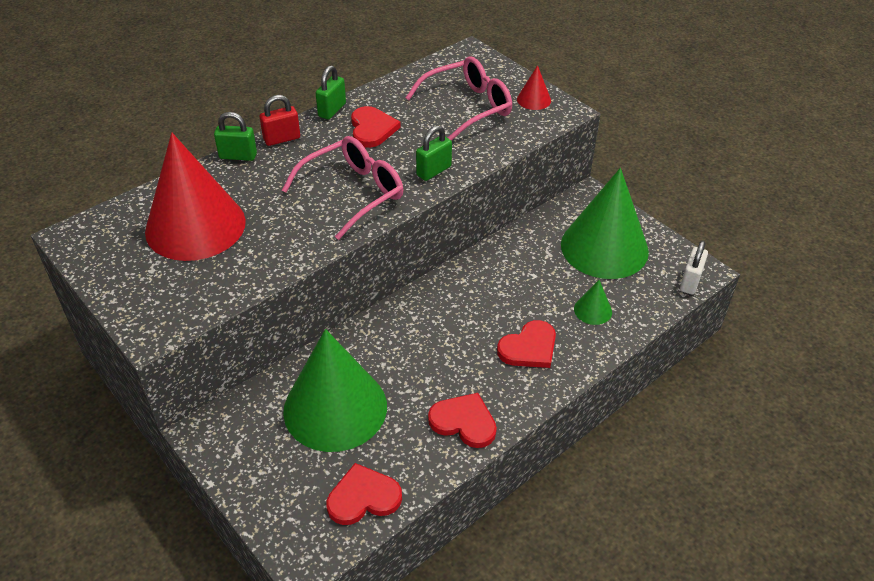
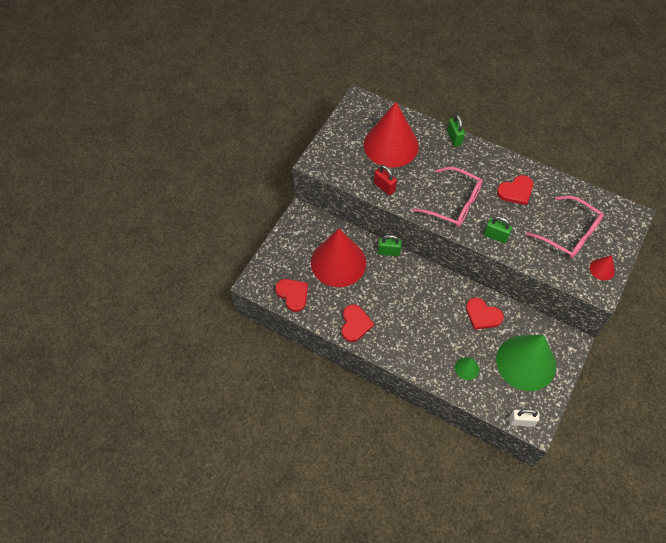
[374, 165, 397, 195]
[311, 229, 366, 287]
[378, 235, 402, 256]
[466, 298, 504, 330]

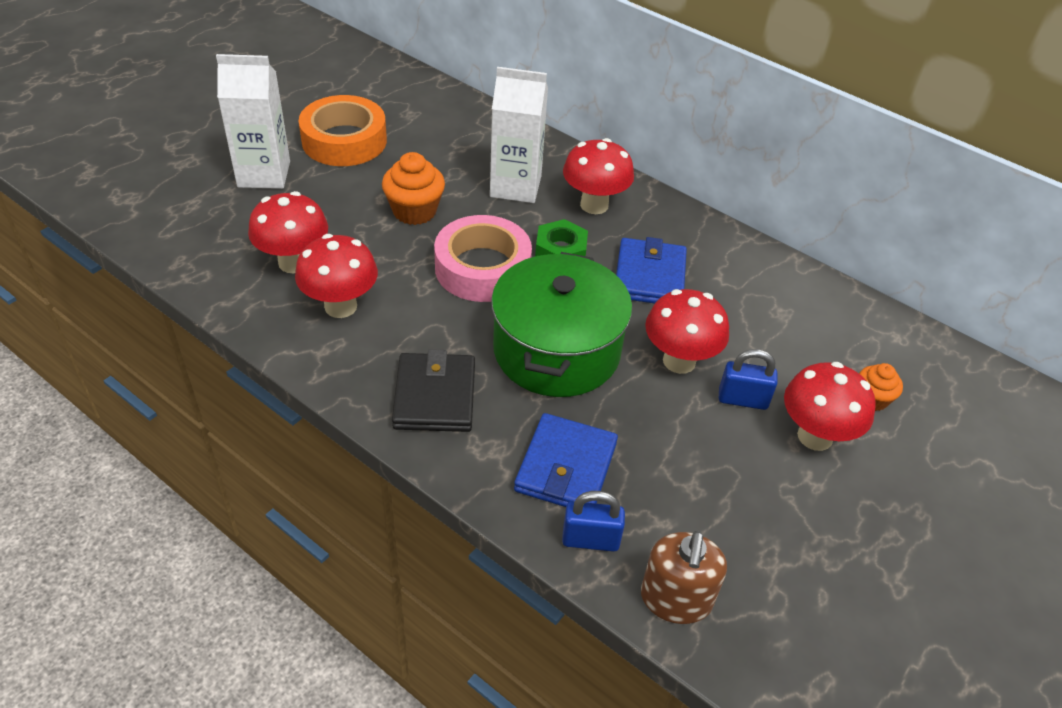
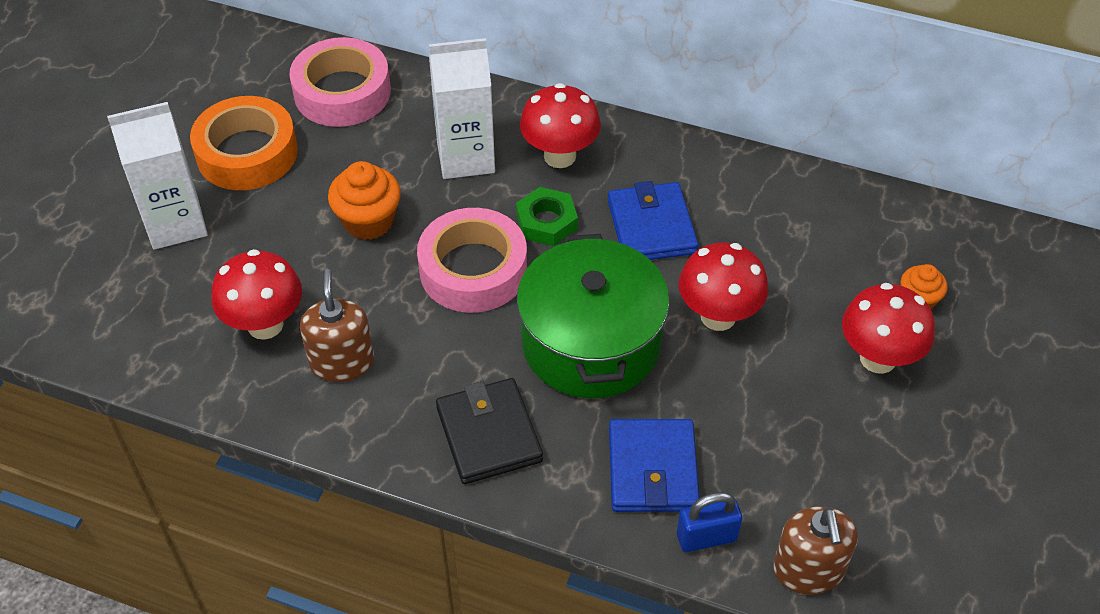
[300, 269, 374, 382]
[719, 349, 778, 410] (first image)
[289, 37, 391, 127]

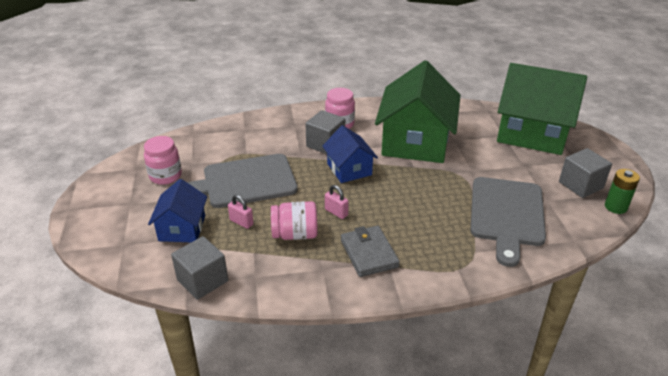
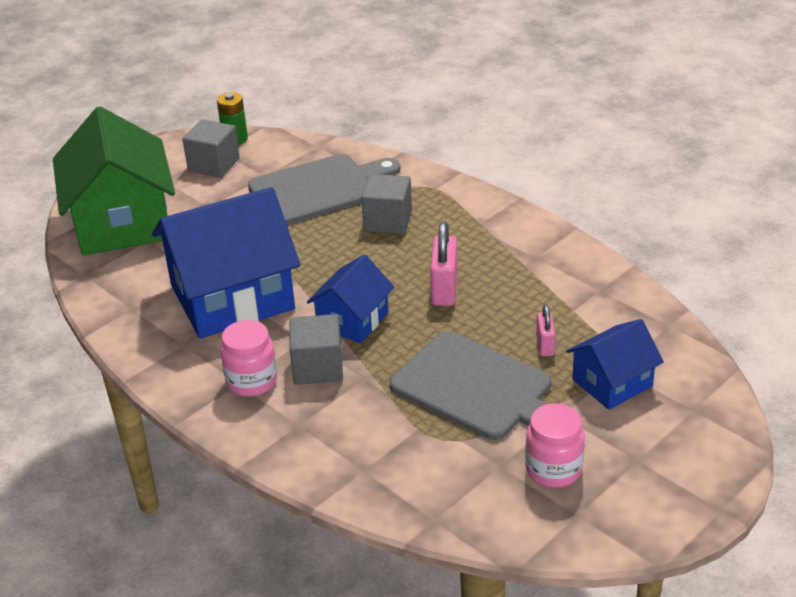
[361, 174, 412, 234]
[271, 201, 318, 240] (first image)
[430, 222, 457, 306]
[341, 226, 400, 277] (first image)
[152, 187, 300, 339]

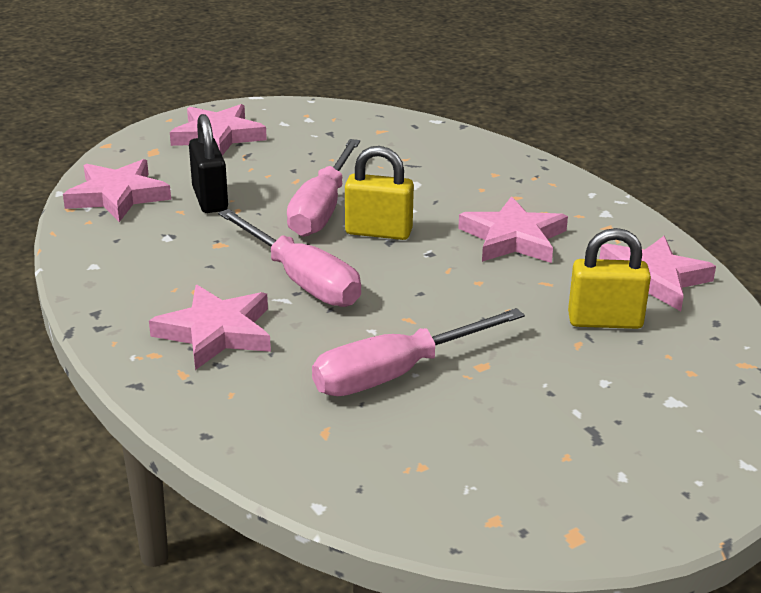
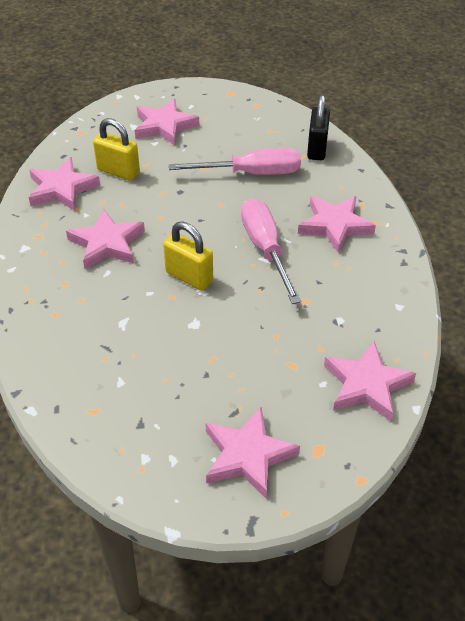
[307, 95, 330, 160]
[287, 139, 360, 237] (first image)
[135, 99, 199, 145]

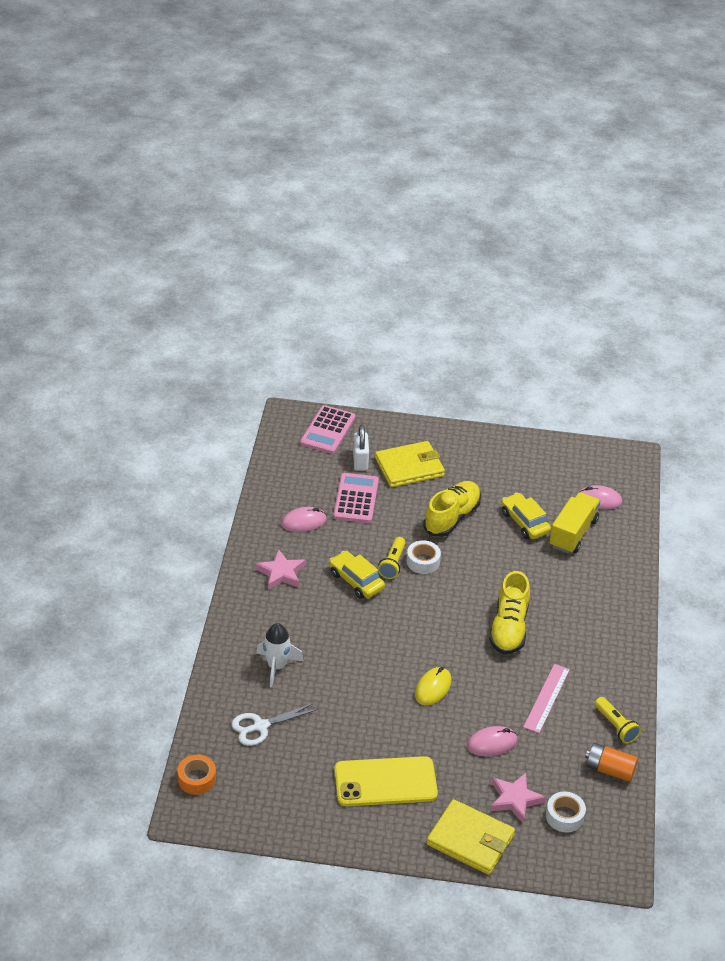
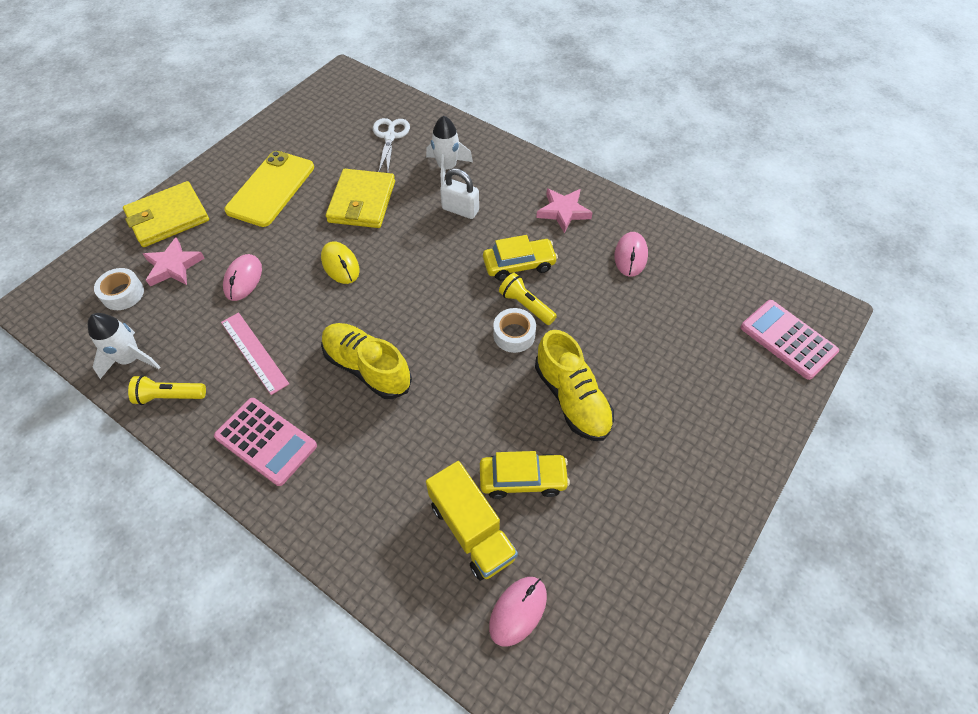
[177, 755, 216, 795] (first image)
[214, 398, 317, 486]
[440, 168, 479, 219]
[326, 169, 395, 228]
[88, 313, 160, 379]

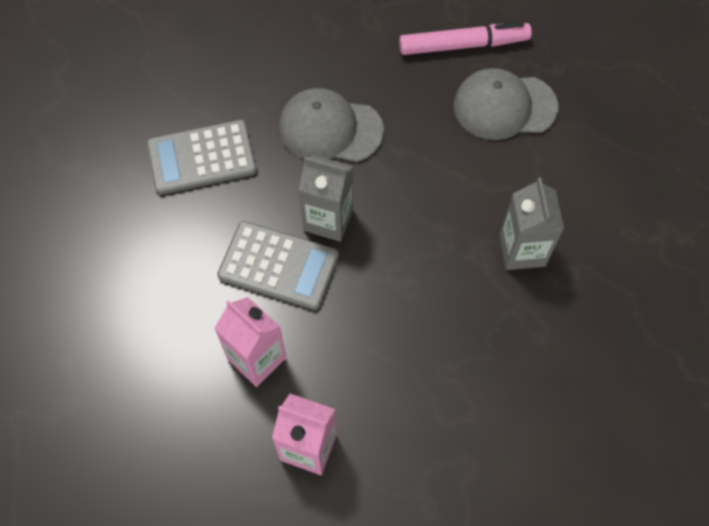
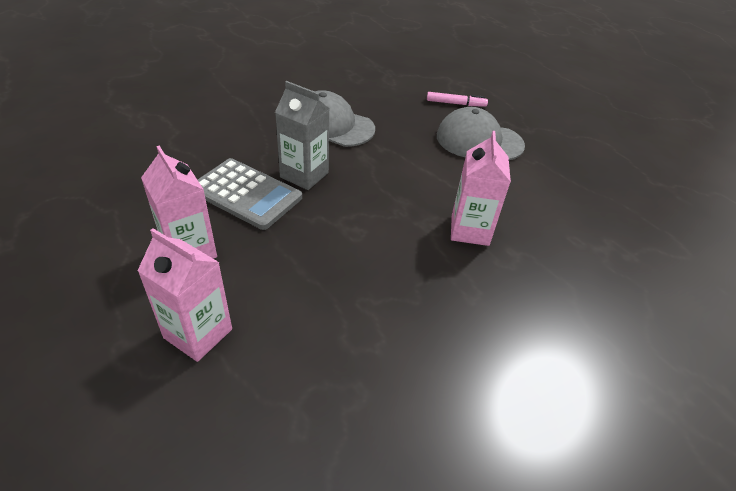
[147, 120, 257, 195] (first image)
[427, 92, 488, 107]
[451, 131, 511, 246]

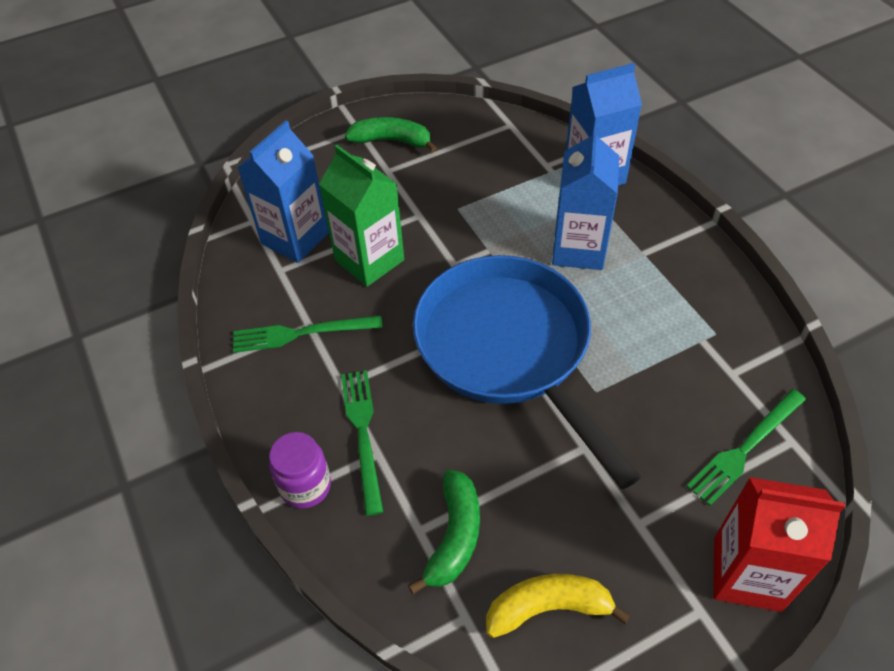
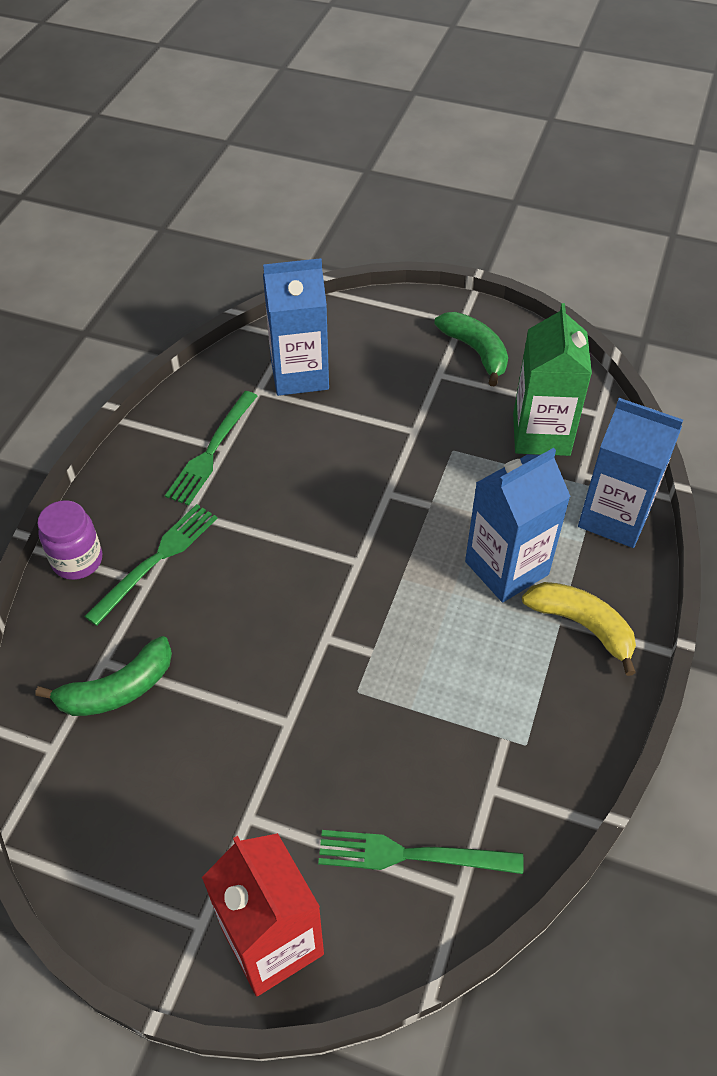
[165, 391, 257, 506]
[513, 303, 592, 456]
[413, 255, 641, 489] (first image)
[522, 582, 636, 676]

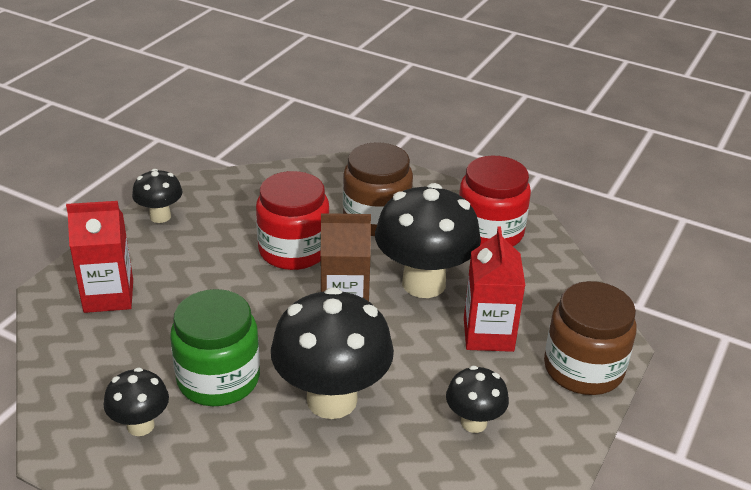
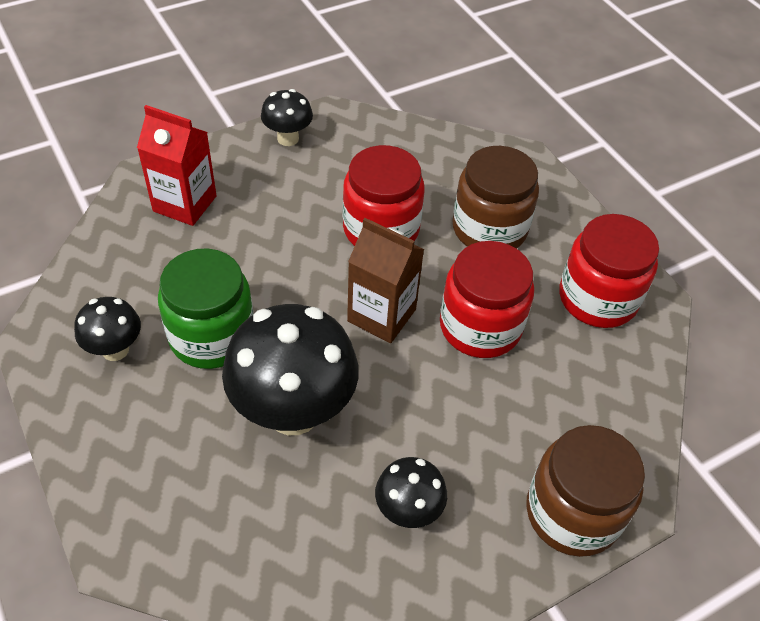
[440, 241, 534, 358]
[464, 226, 525, 352] (first image)

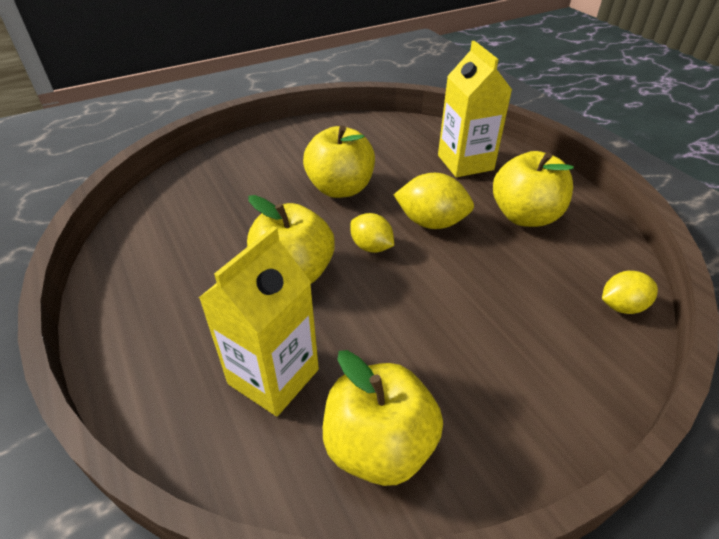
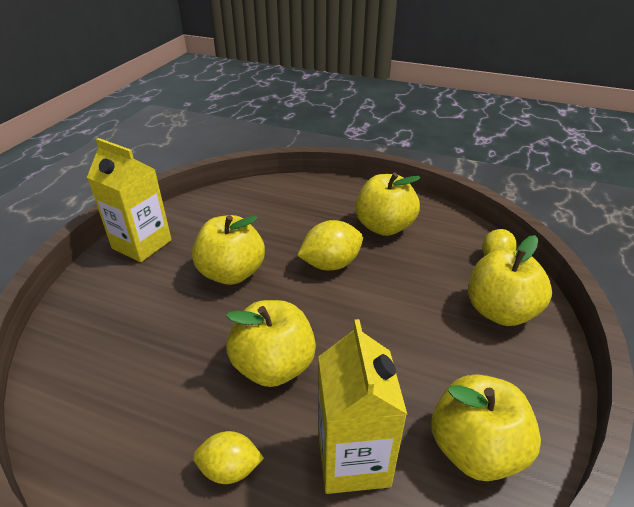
[193, 431, 264, 484]
[87, 138, 172, 262]
[468, 235, 552, 326]

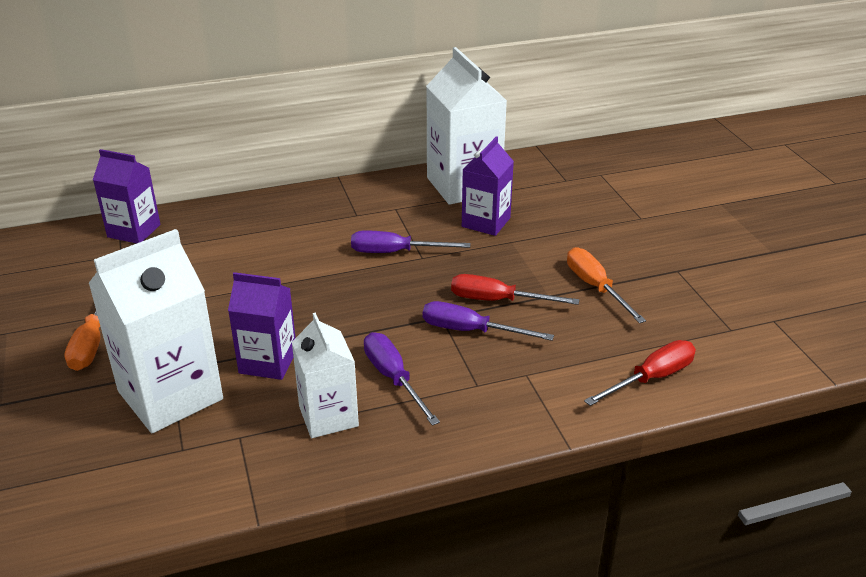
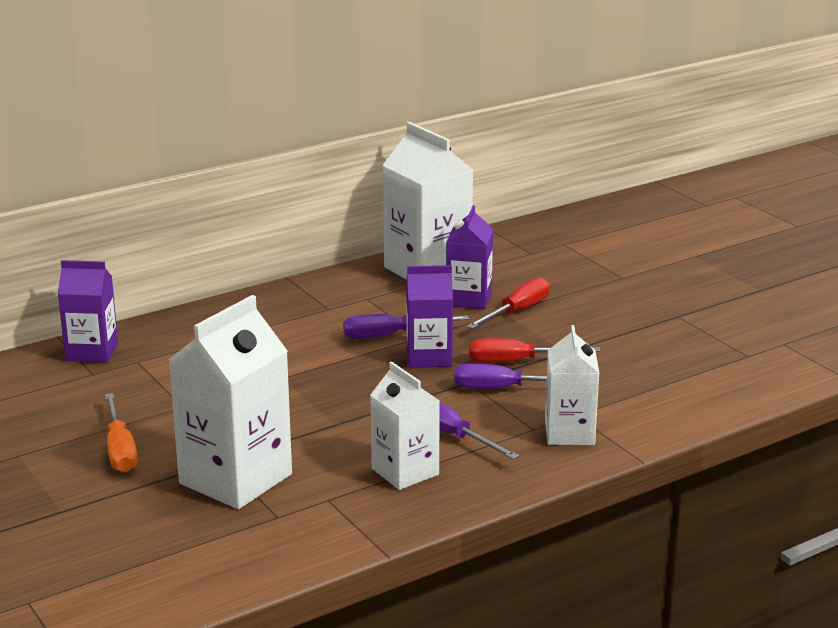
[406, 265, 453, 368]
[567, 247, 646, 323] (first image)
[467, 277, 550, 329]
[545, 325, 599, 445]

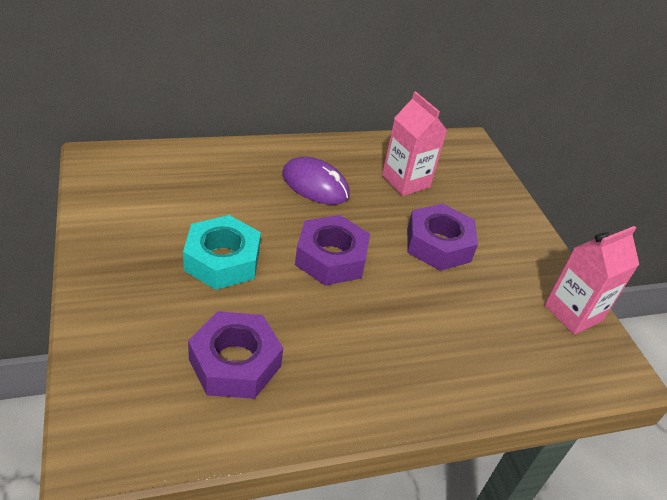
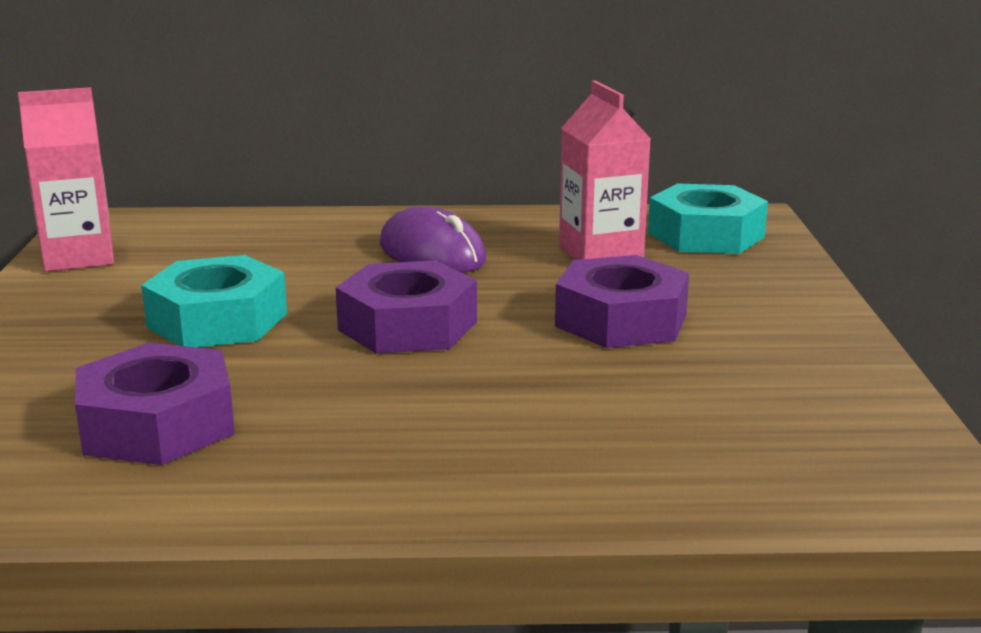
[18, 87, 114, 272]
[648, 183, 768, 254]

